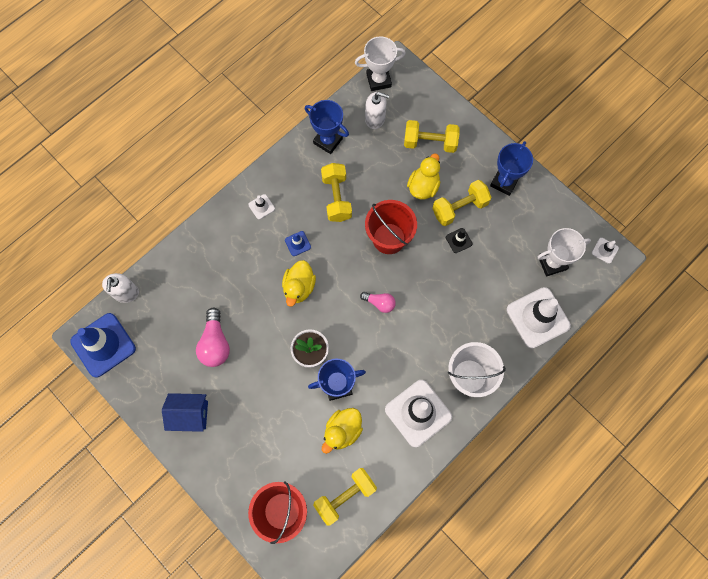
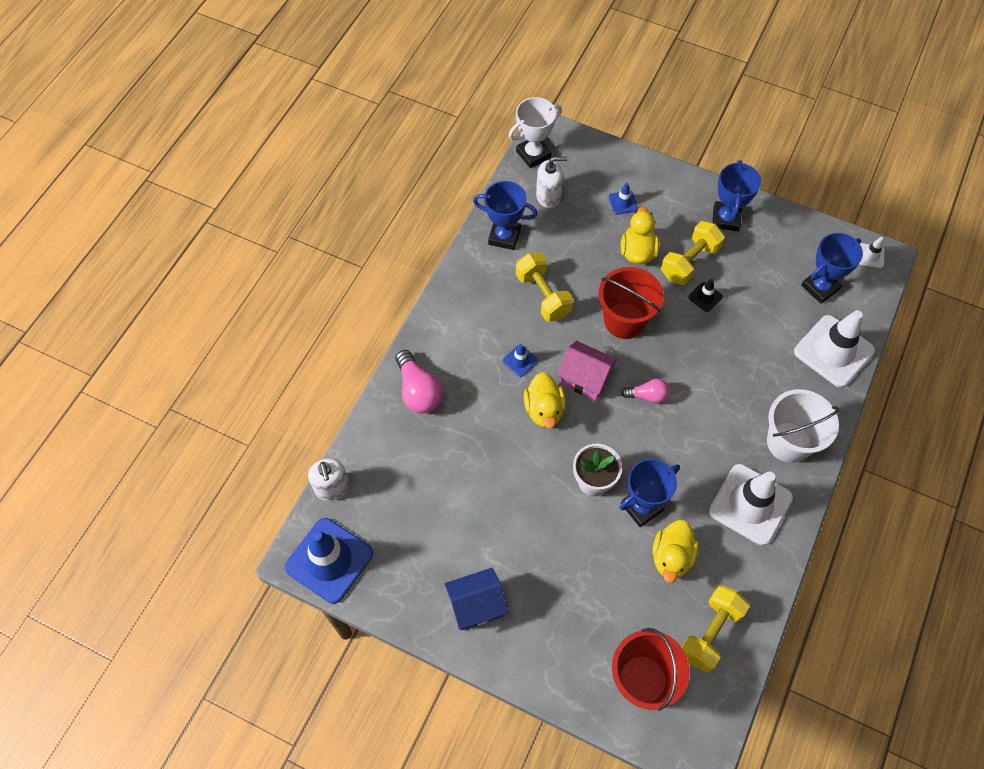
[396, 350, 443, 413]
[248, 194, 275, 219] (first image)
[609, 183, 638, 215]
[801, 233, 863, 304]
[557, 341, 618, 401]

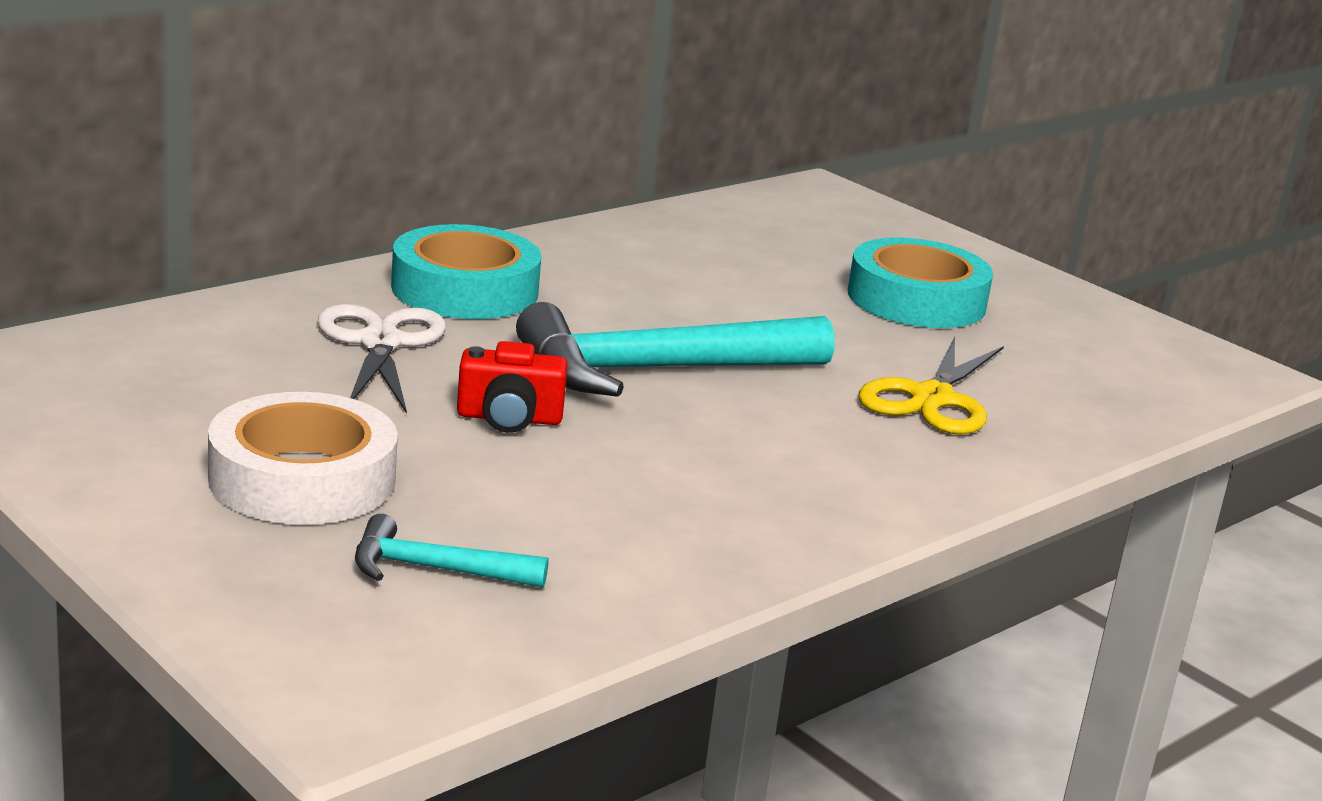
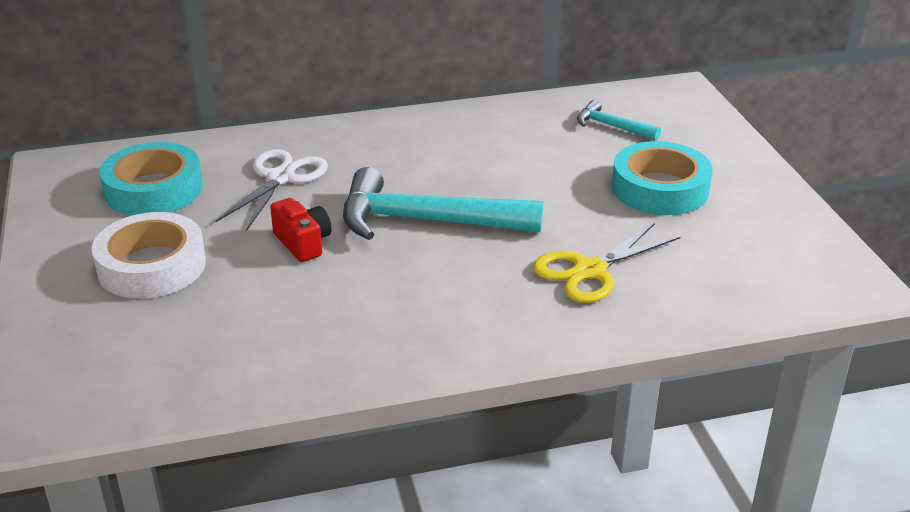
[577, 100, 661, 141]
[99, 142, 203, 215]
[270, 198, 332, 262]

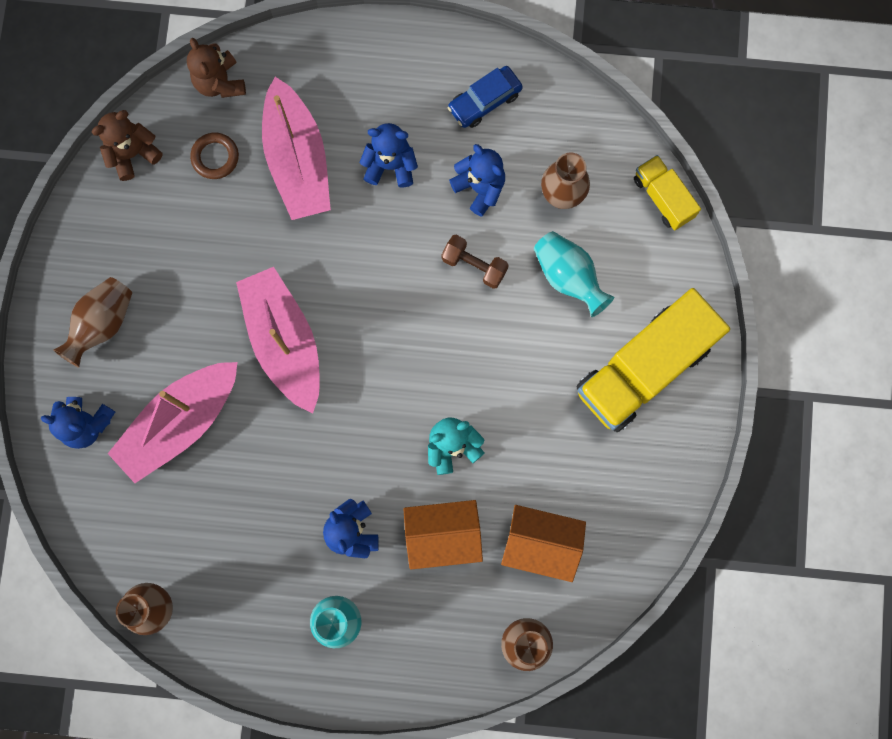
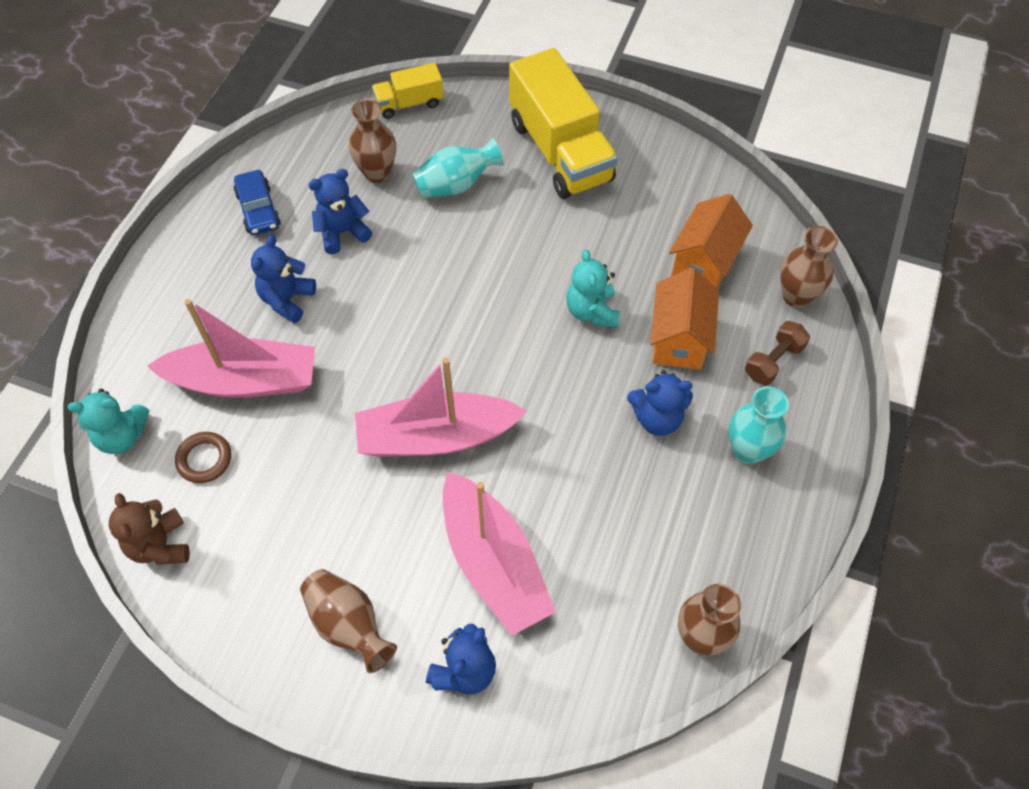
[68, 389, 149, 454]
[745, 321, 810, 385]

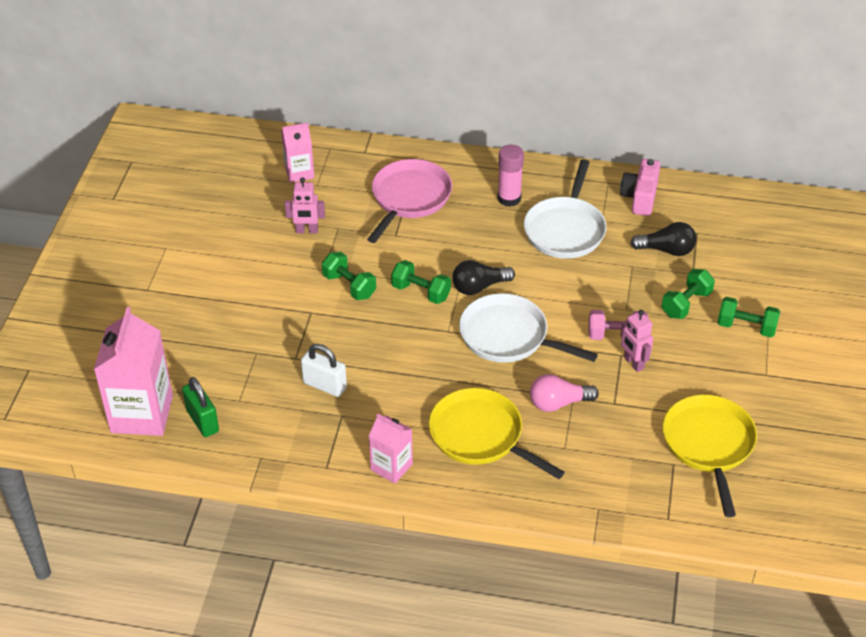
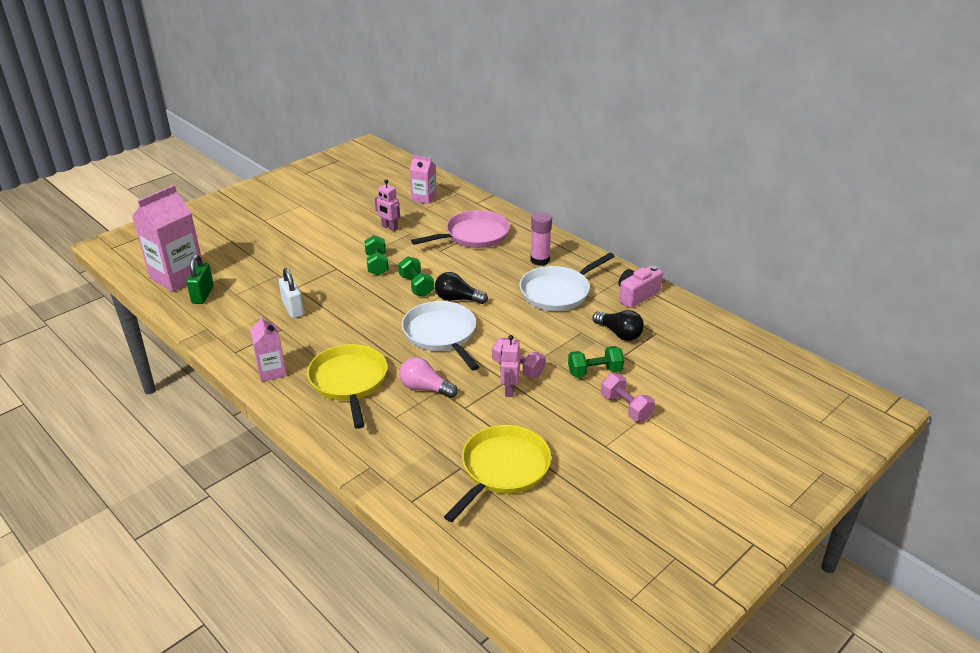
[601, 373, 655, 421]

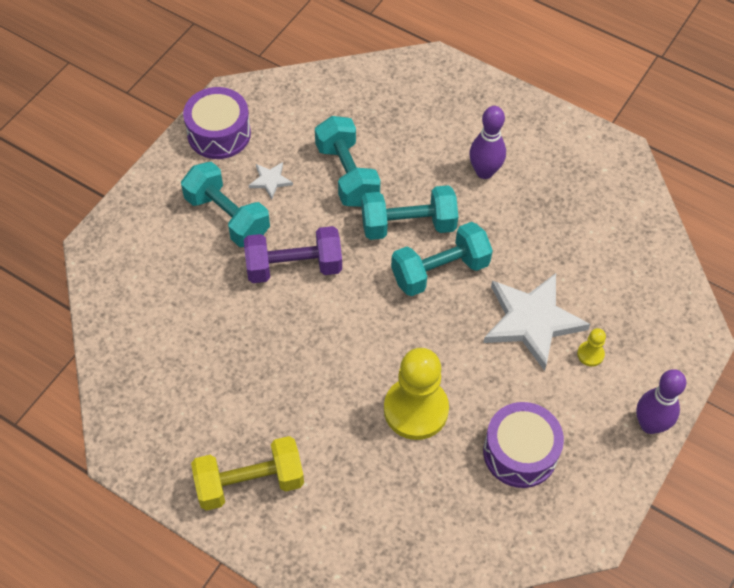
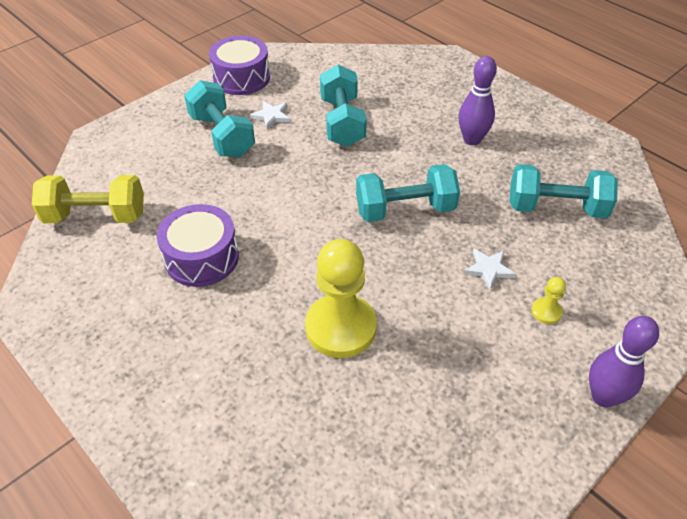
[32, 175, 144, 223]
[244, 226, 342, 283] (first image)
[510, 164, 618, 218]
[464, 248, 516, 290]
[157, 204, 239, 287]

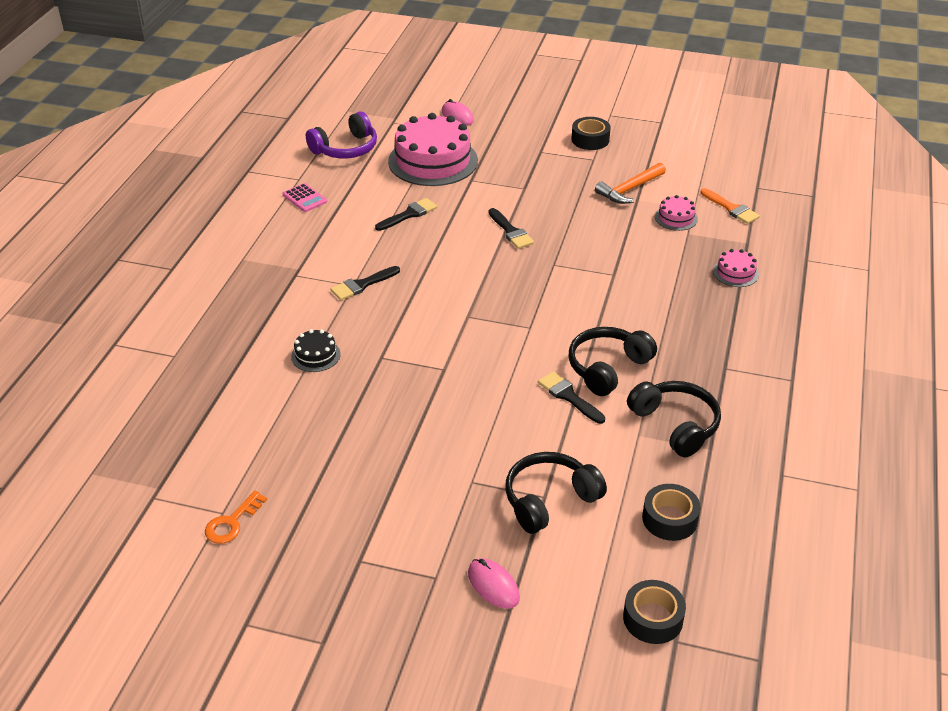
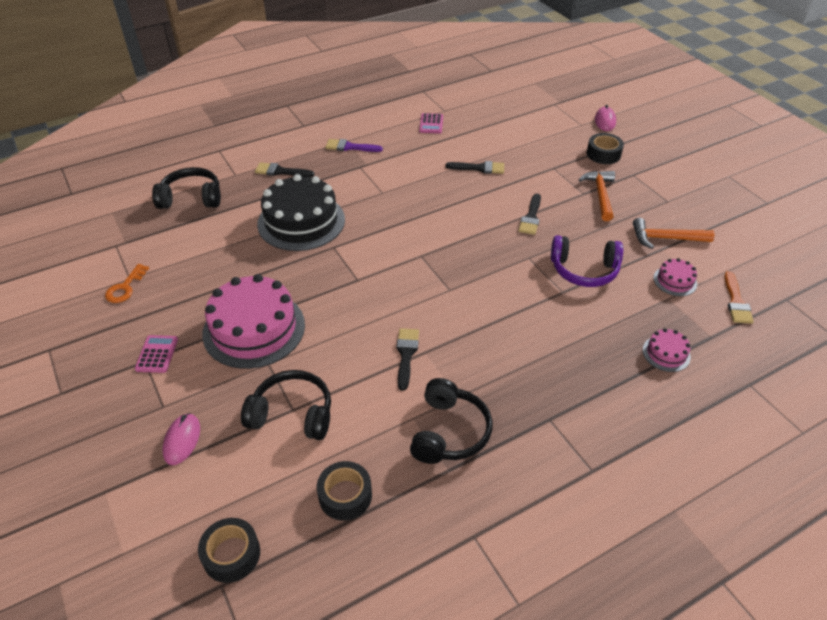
[105, 264, 149, 303]
[257, 174, 345, 251]
[551, 235, 623, 287]
[255, 162, 315, 177]
[202, 274, 305, 369]
[152, 167, 221, 209]
[586, 133, 624, 164]
[135, 335, 178, 373]
[325, 139, 383, 152]
[578, 171, 615, 221]

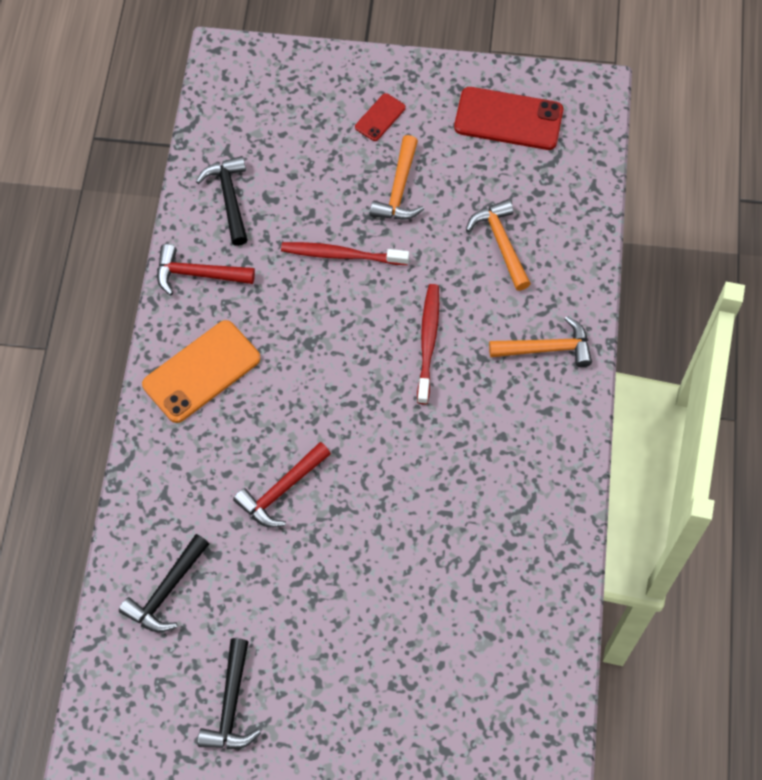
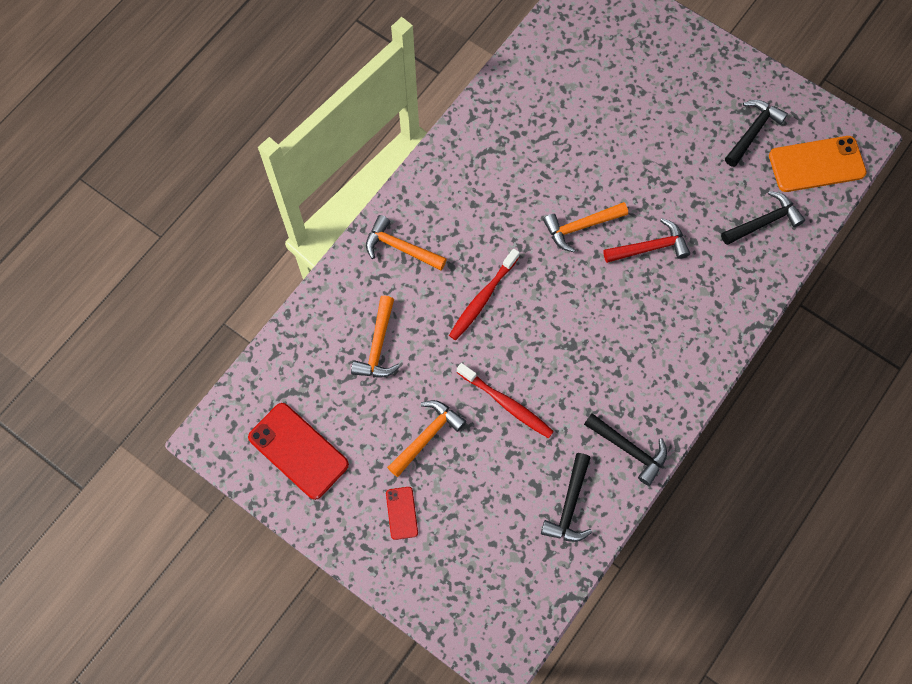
[769, 136, 867, 192]
[584, 413, 667, 486]
[386, 487, 418, 540]
[543, 202, 628, 252]

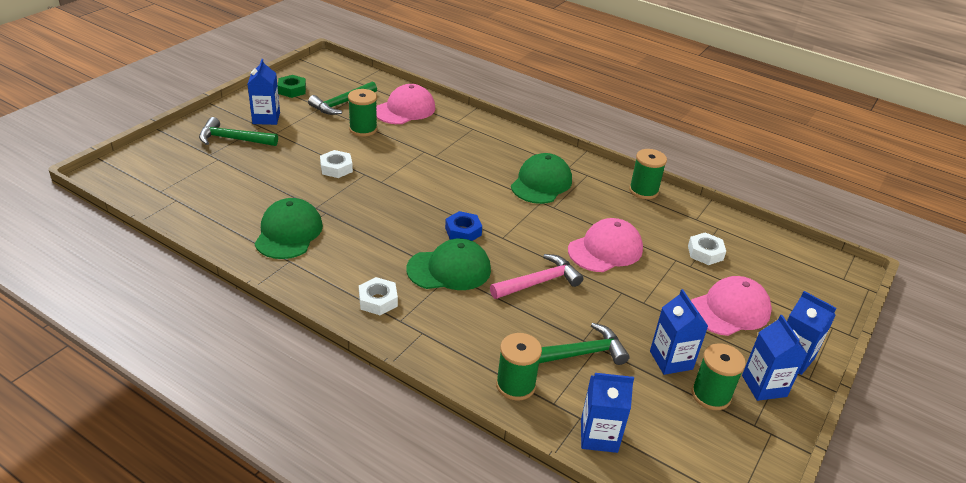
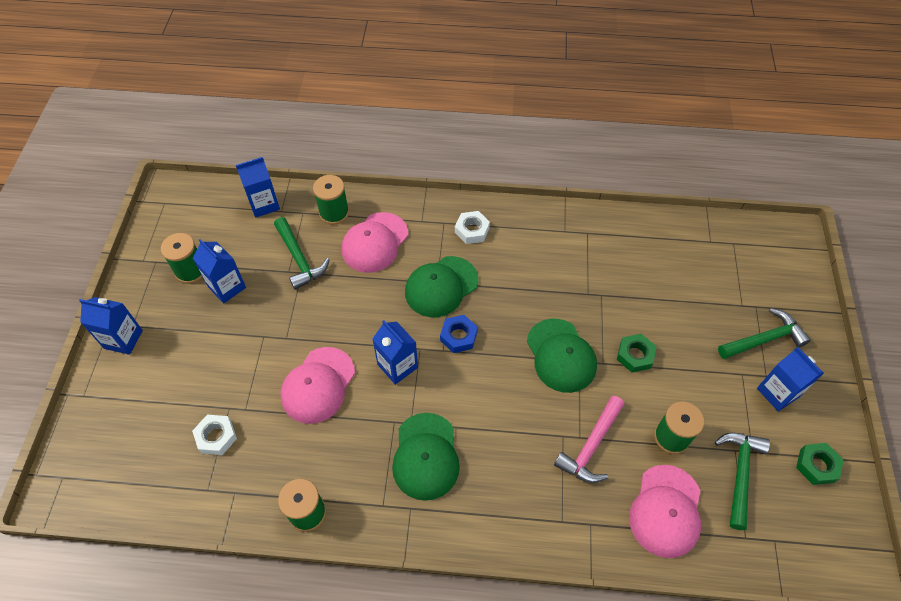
[527, 319, 597, 393]
[617, 334, 657, 373]
[554, 396, 625, 483]
[274, 217, 330, 290]
[342, 212, 408, 273]
[373, 320, 418, 385]

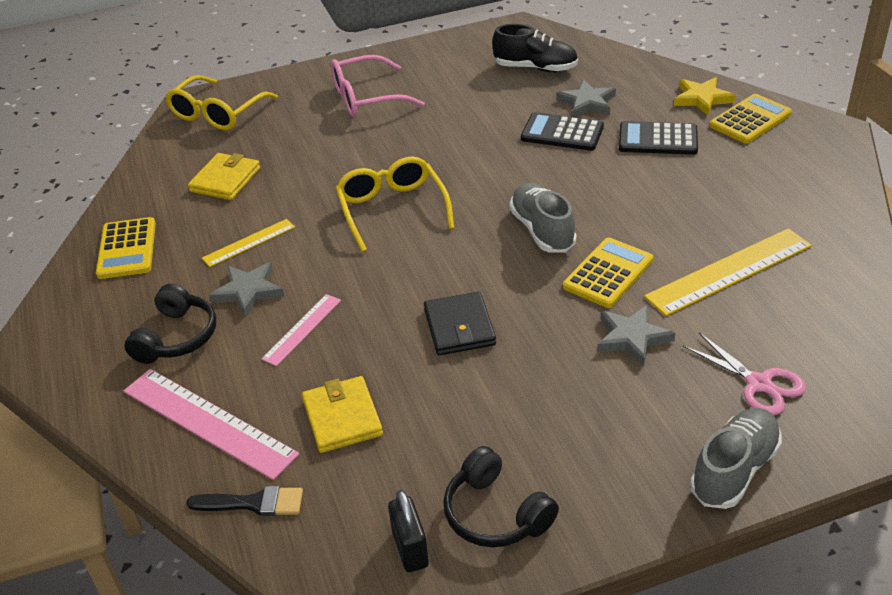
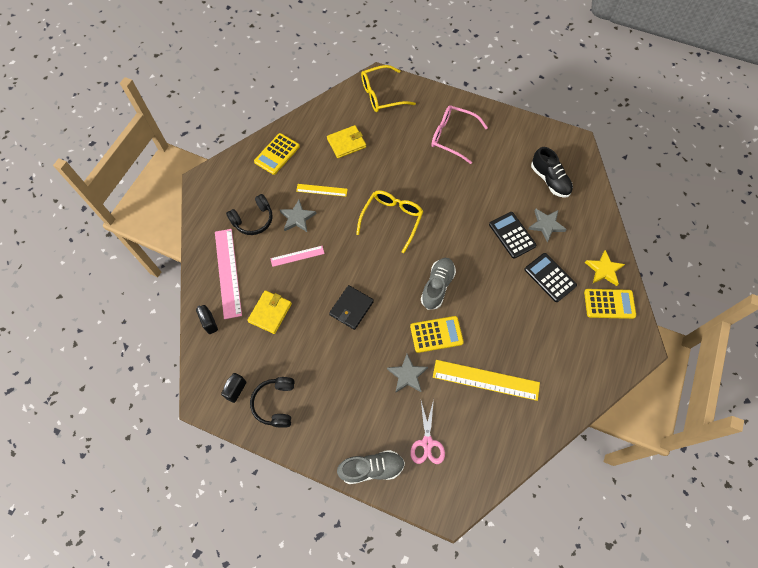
[196, 305, 218, 334]

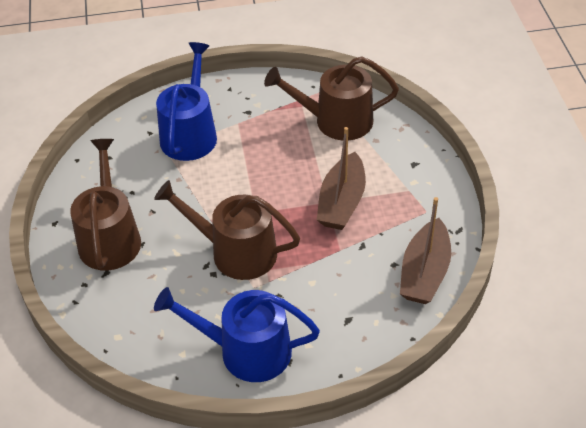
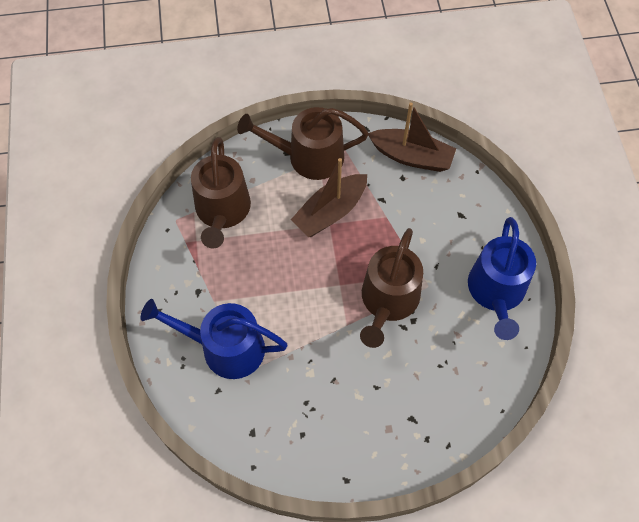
[237, 107, 369, 180]
[291, 158, 367, 237]

